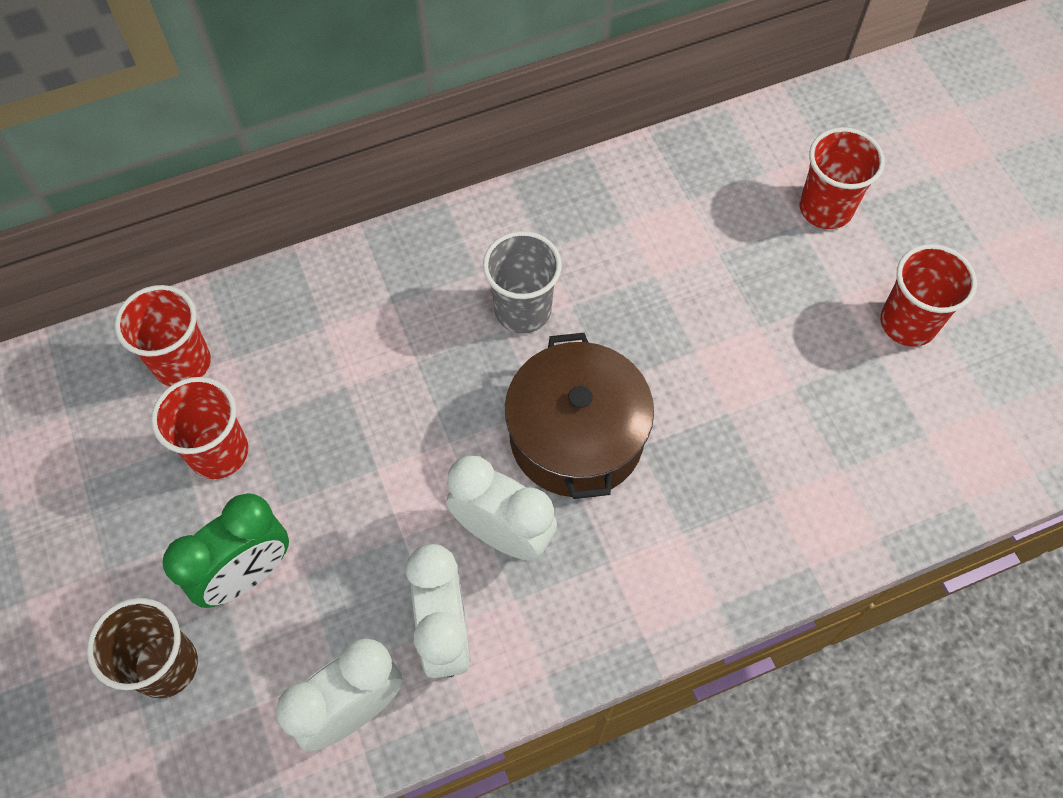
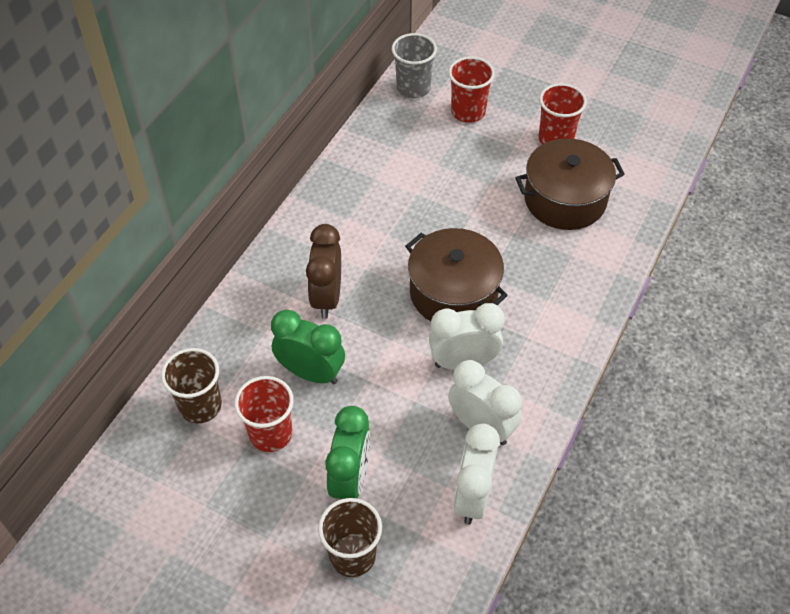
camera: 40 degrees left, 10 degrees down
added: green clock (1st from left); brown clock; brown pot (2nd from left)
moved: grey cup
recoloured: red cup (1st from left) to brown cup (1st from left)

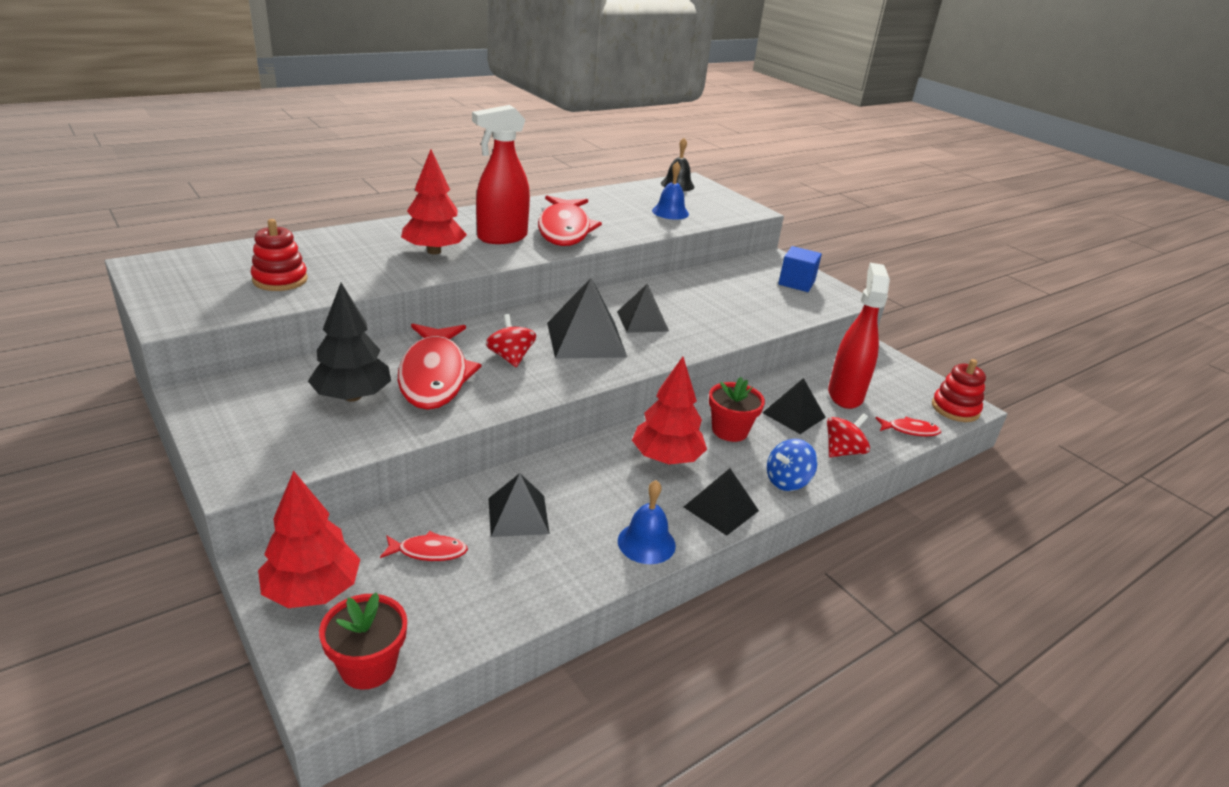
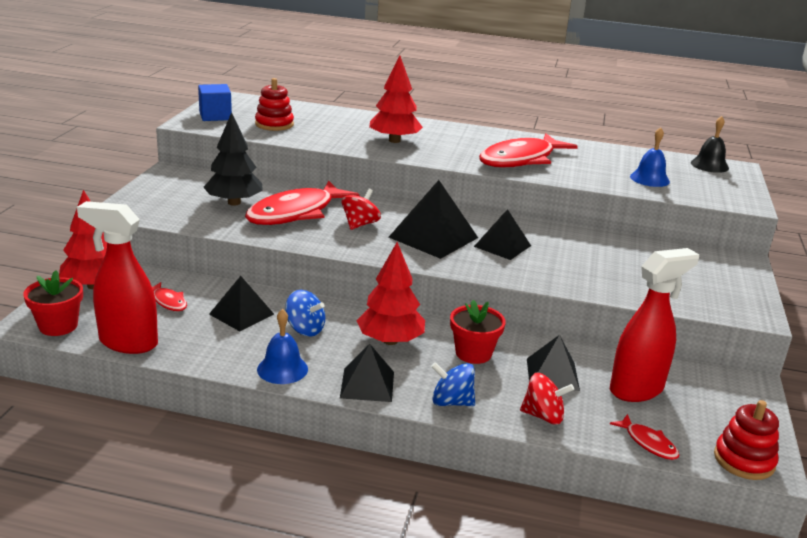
camera: 50 degrees right, 5 degrees down
added: blue spinning top (1st from left)
moved: red spray bottle (1st from left); blue cube

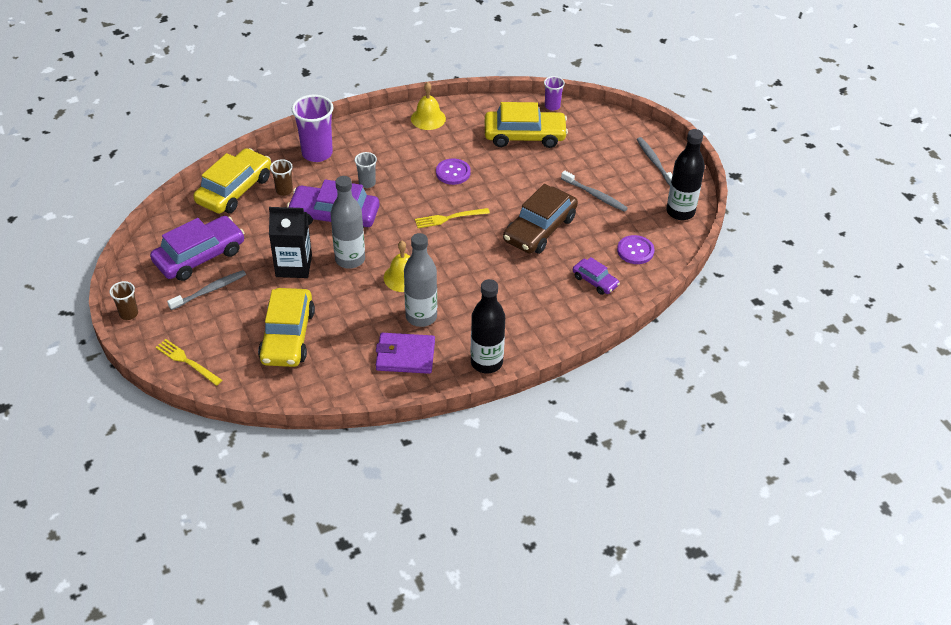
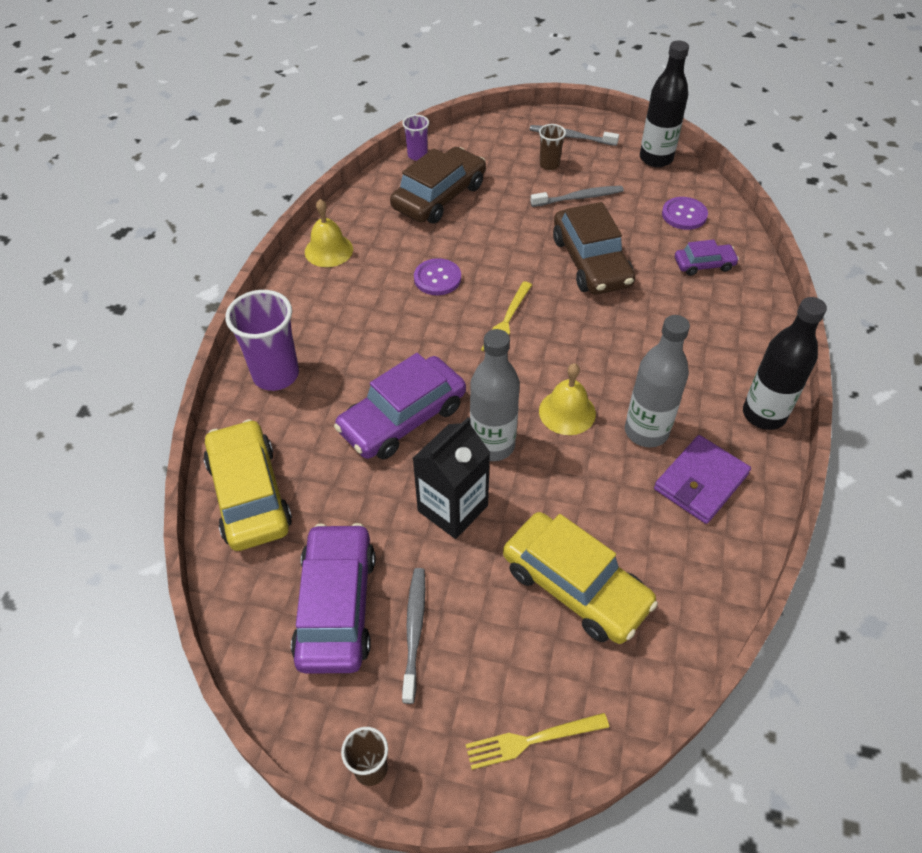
camera: 50 degrees left, 5 degrees up
removed: grey cup
moved: brown cup (2nd from left)
recoloured: yellow car (3rd from left) to brown car (1st from left)

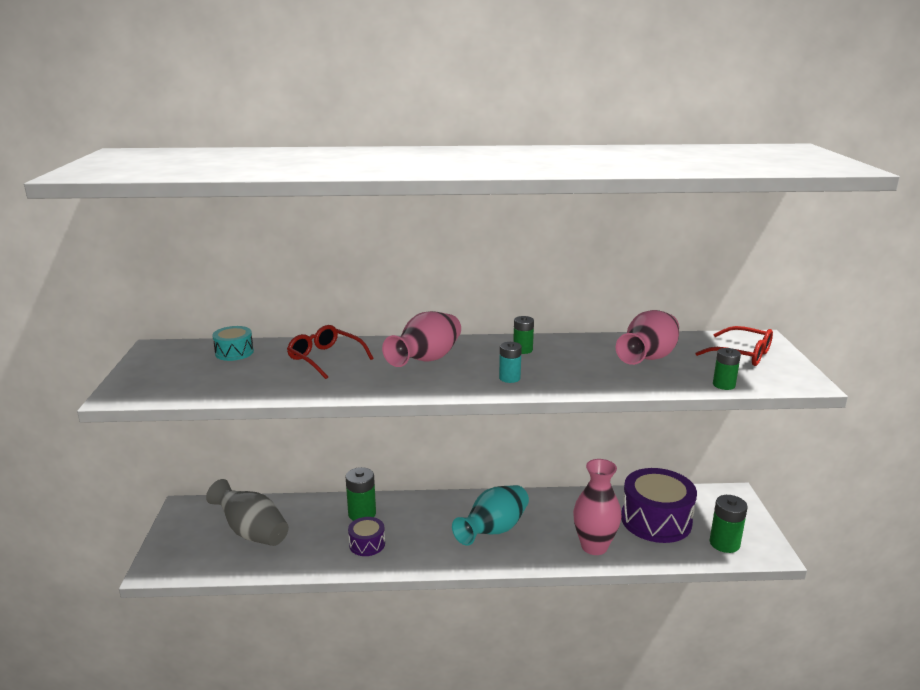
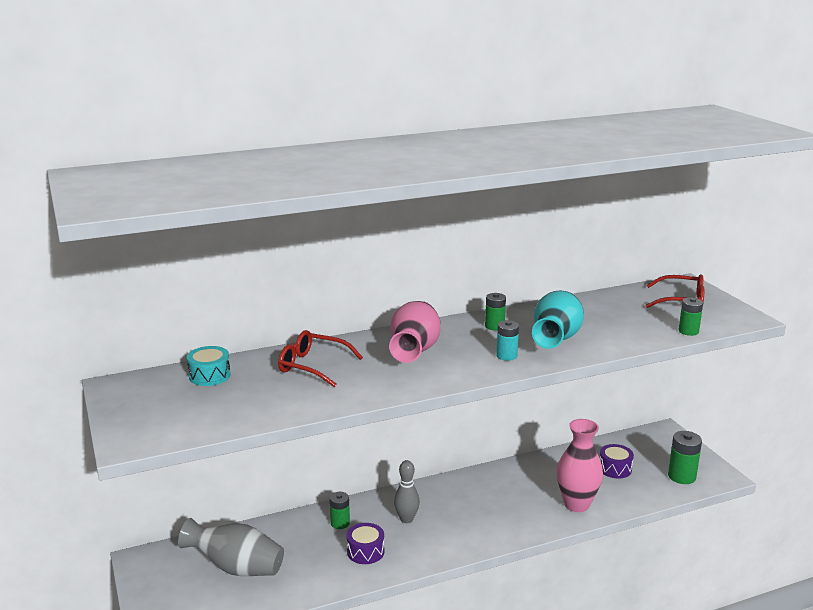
camera: 20 degrees left, 0 degrees up
removed: pink vase (3rd from left)
added: grey bowling pin
moved: turquoise vase
resized: green battery (1st from left) x0.65; purple drum (2nd from left) x0.49

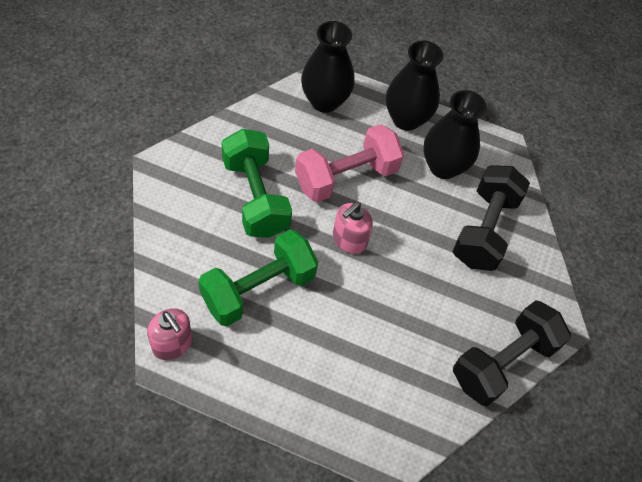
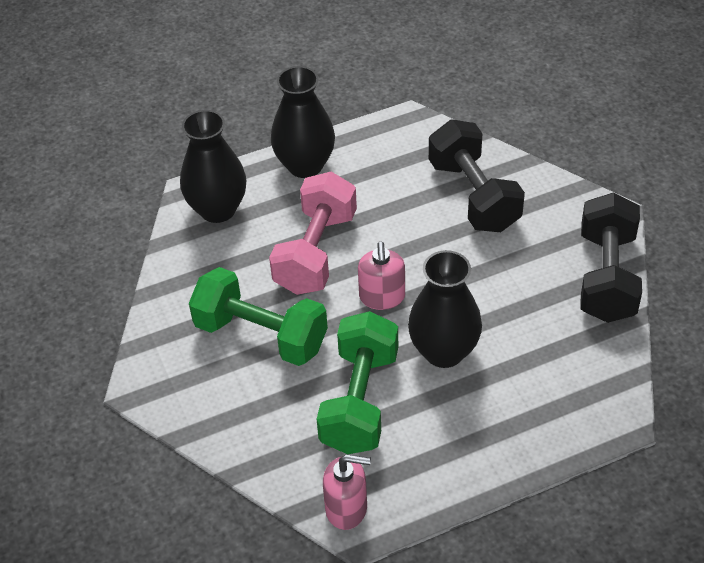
camera: 35 degrees left, 10 degrees down
moved: black vase (3rd from left)

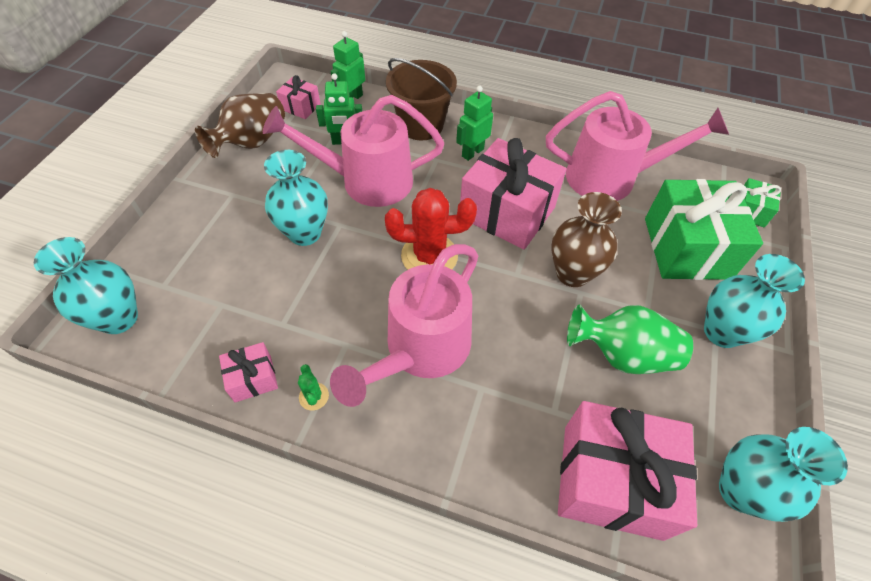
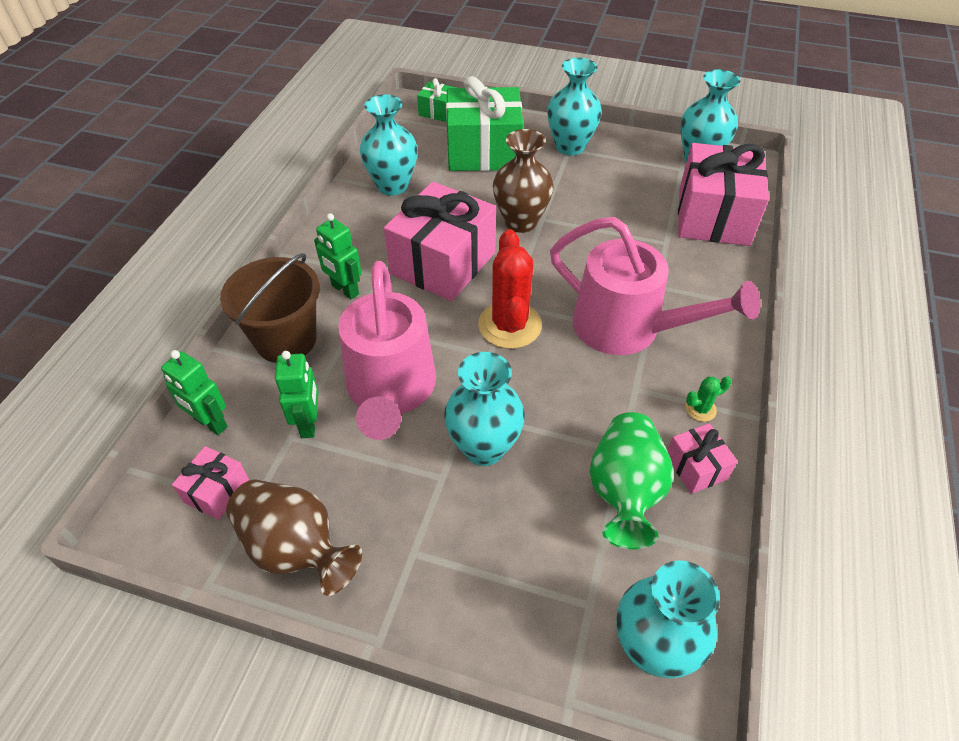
camera: 90 degrees left, 5 degrees down
moved: green vase
replaced: pink watering can (3rd from left) to turquoise vase (1st from left)

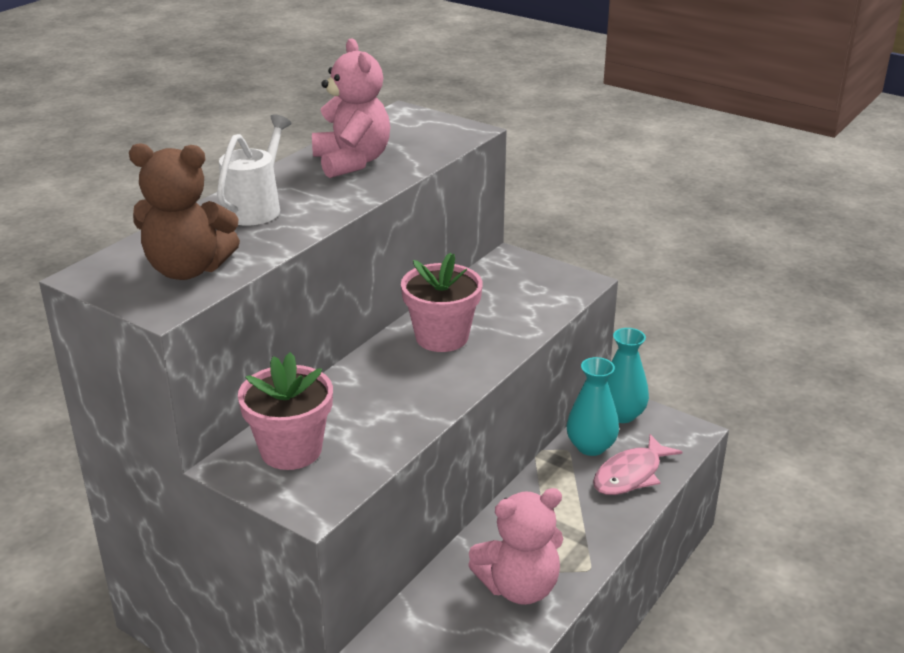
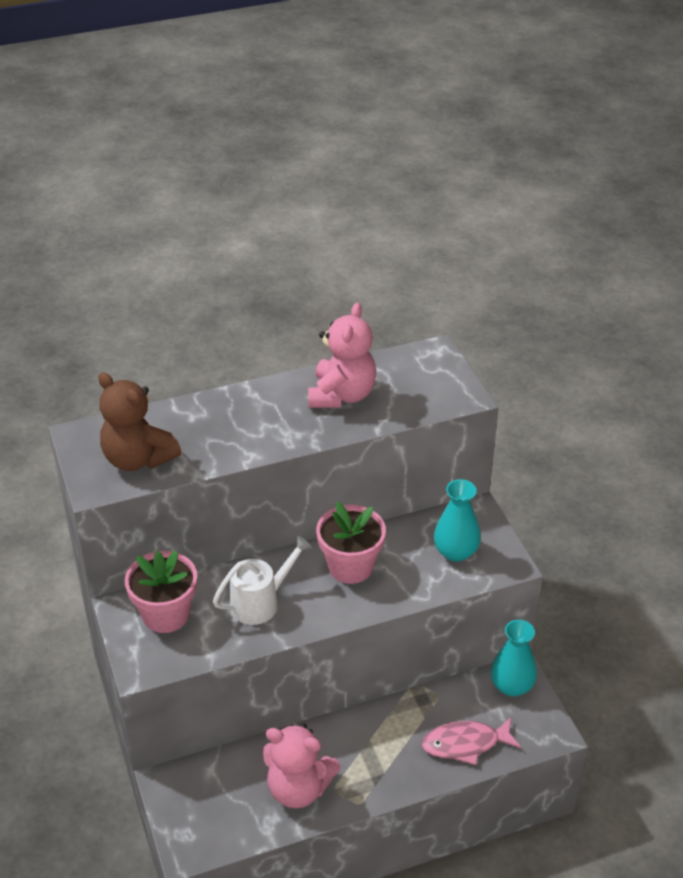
camera: 35 degrees right, 10 degrees up
moved: white watering can; turquoise vase (1st from left)

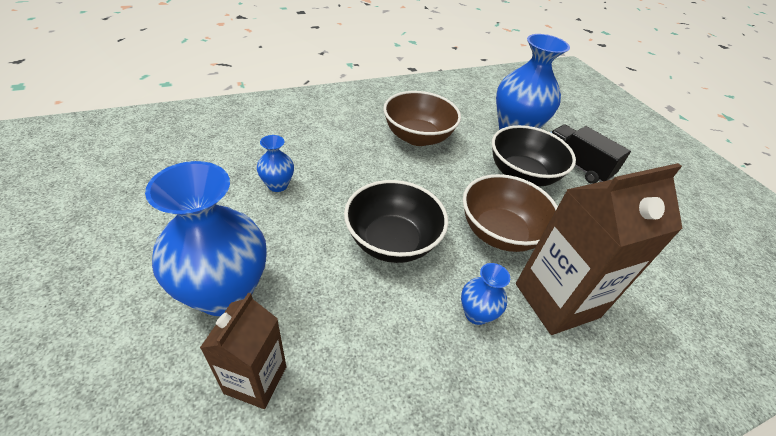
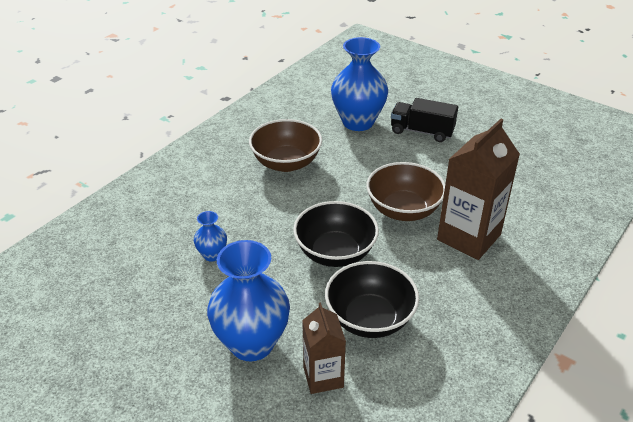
camera: 25 degrees left, 5 degrees down
removed: blue vase (3rd from left)
moved: black bowl (2nd from left)

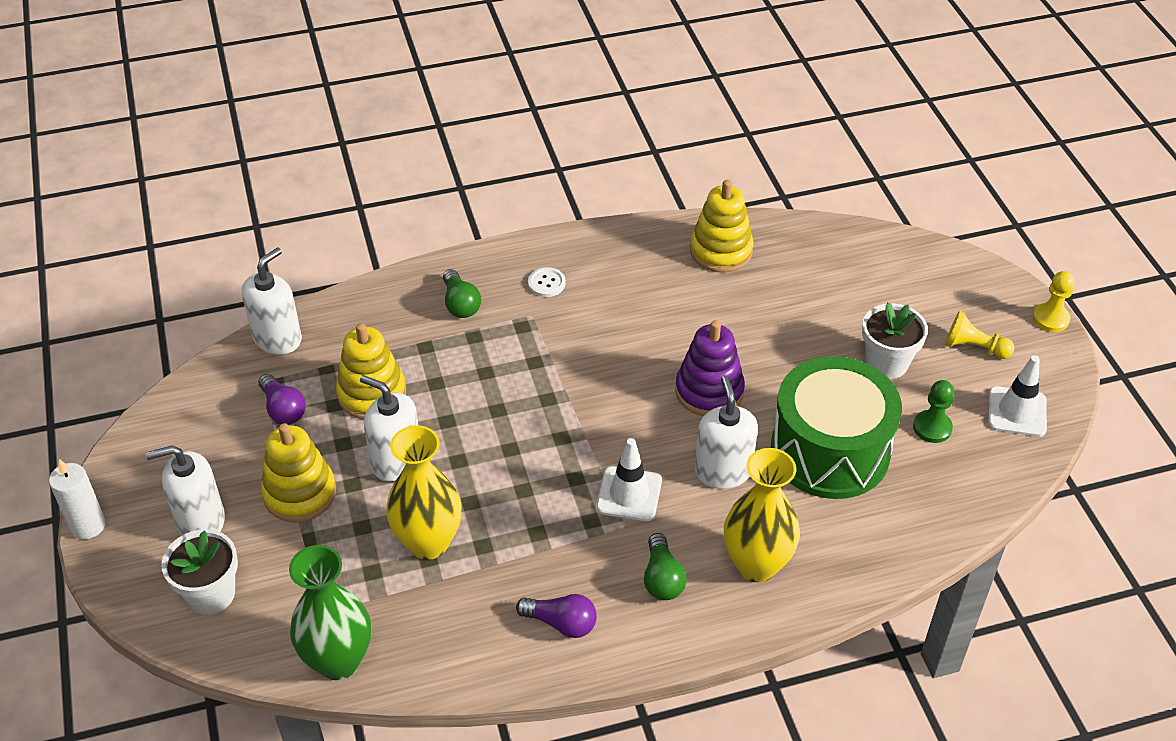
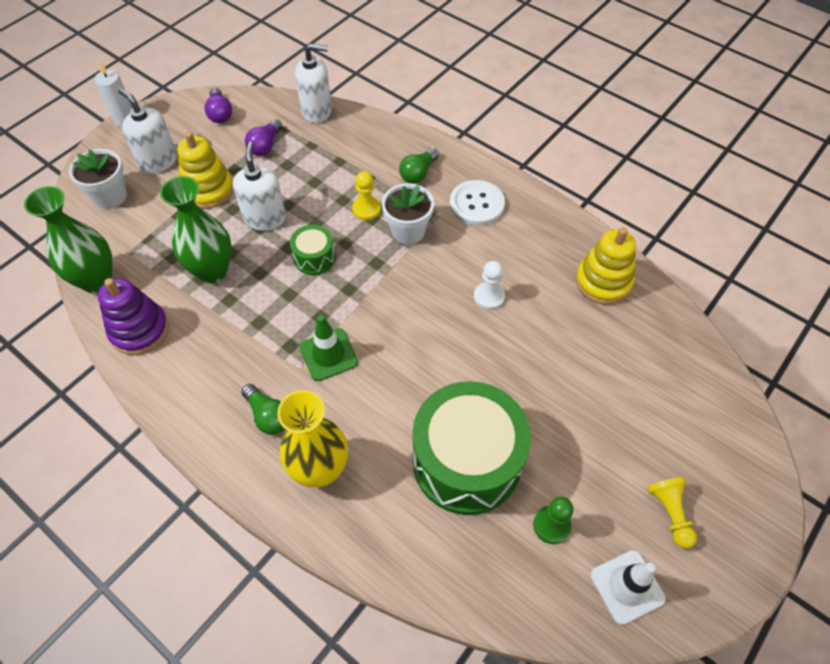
camera: 55 degrees right, 10 degrees up
removed: yellow stacking toy (2nd from left); white soap dispenser (4th from left)
added: green drum (1st from left); white pawn
moved: purple light bulb (2nd from left in the first image) to purple light bulb (1st from left); purple stacking toy; white flower pot (2nd from left); yellow pawn (2nd from left in the first image) to yellow pawn (1st from left)
recoloured: yellow vase (1st from left) to green vase (2nd from left); white traffic cone (1st from left) to green traffic cone
turned: green light bulb (2nd from left in the first image) 90 degrees counterclockwise
resized: white button x1.79

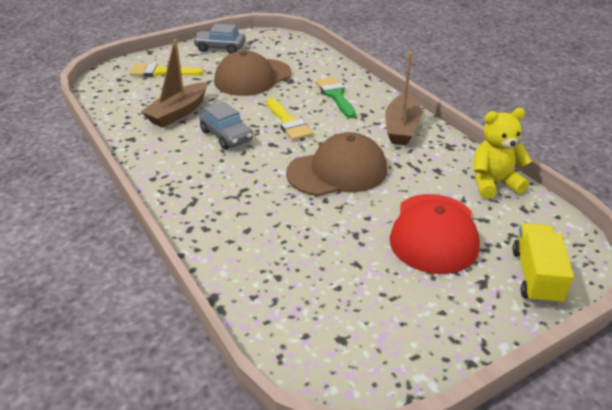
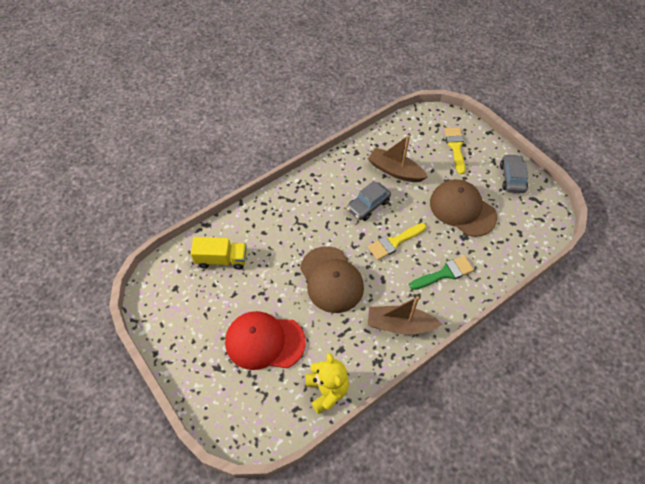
camera: 85 degrees right, 20 degrees up
moved: yellow truck

